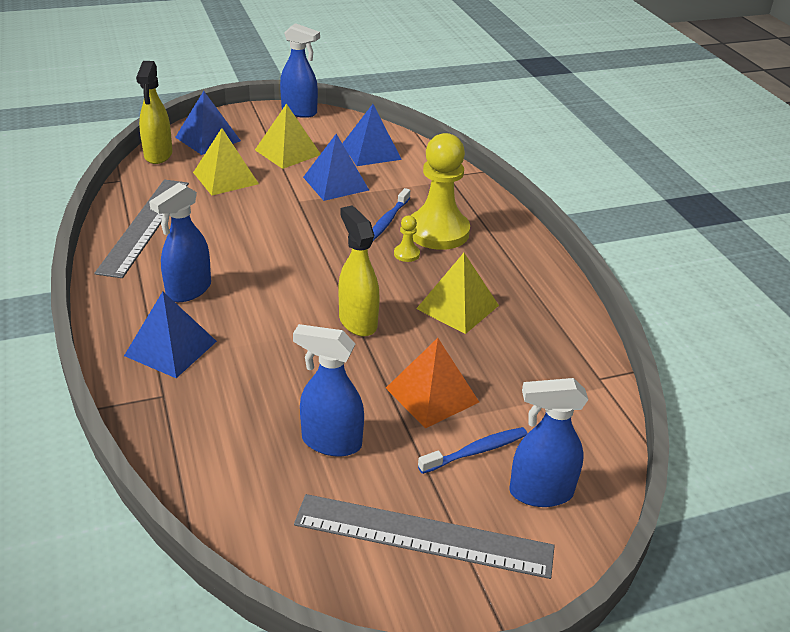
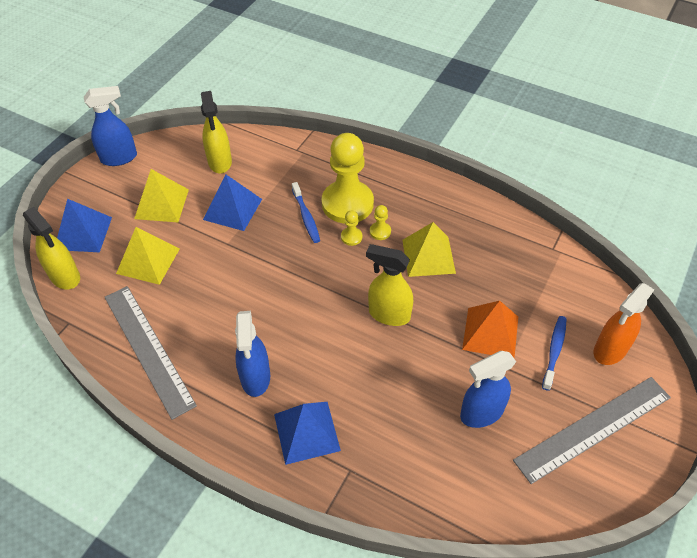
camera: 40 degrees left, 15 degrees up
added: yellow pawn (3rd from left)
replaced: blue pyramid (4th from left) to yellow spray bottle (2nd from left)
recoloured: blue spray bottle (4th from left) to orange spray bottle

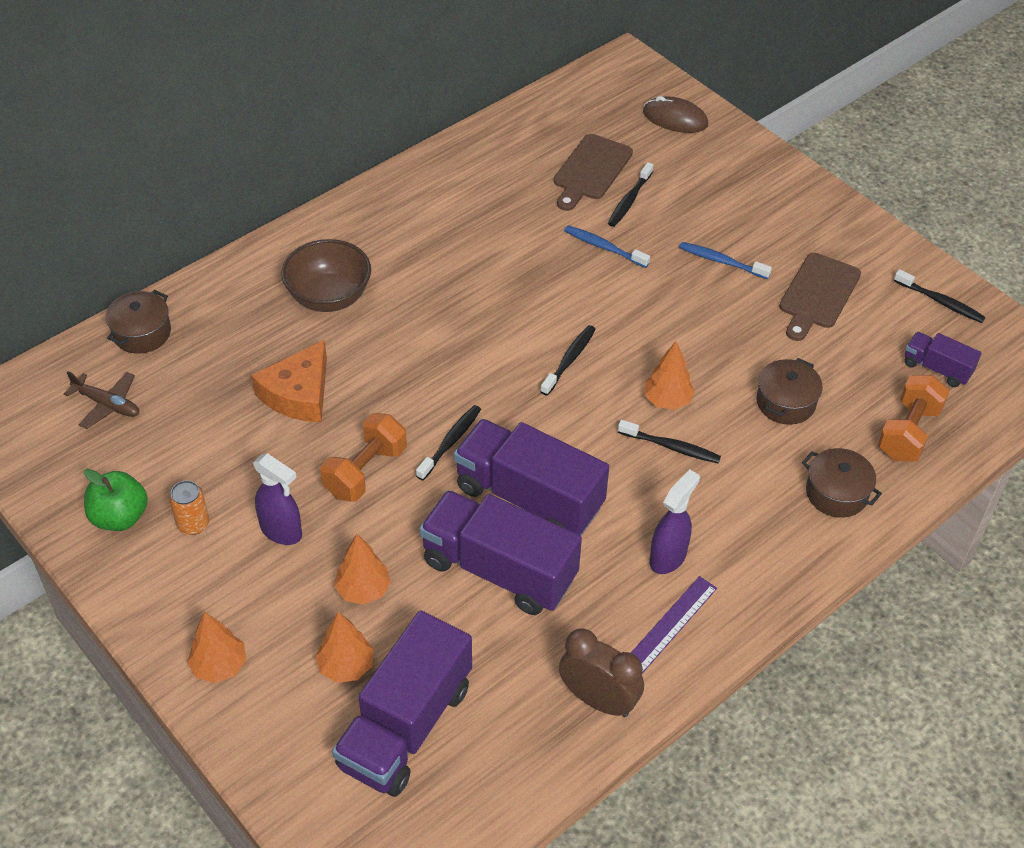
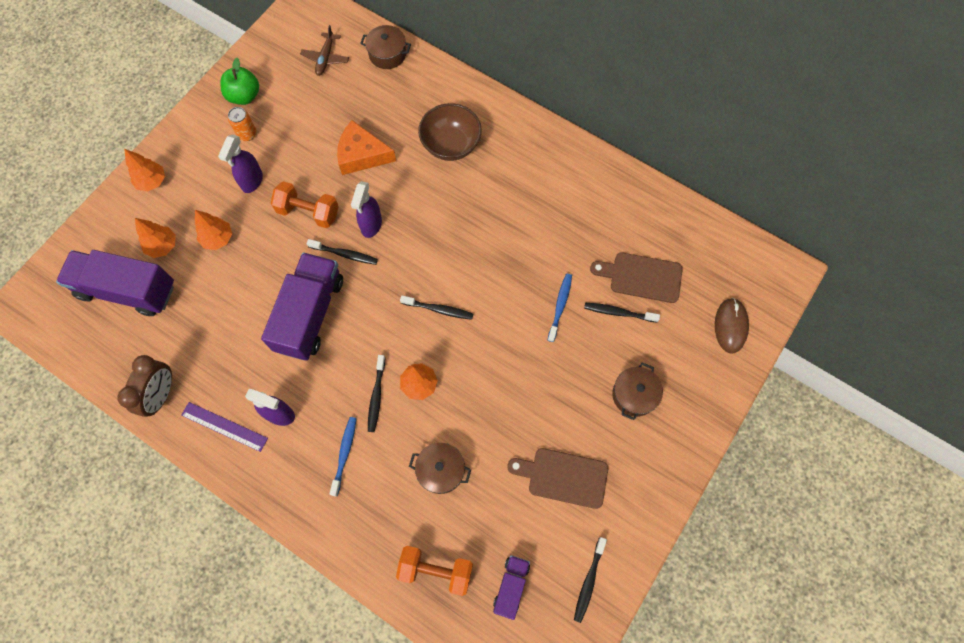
camera: 75 degrees right, 20 degrees up
removed: purple truck (2nd from left)
added: purple spray bottle (3rd from left)
moved: blue toothbrush (2nd from left in the first image) to blue toothbrush (1st from left); brown pot (3rd from left)

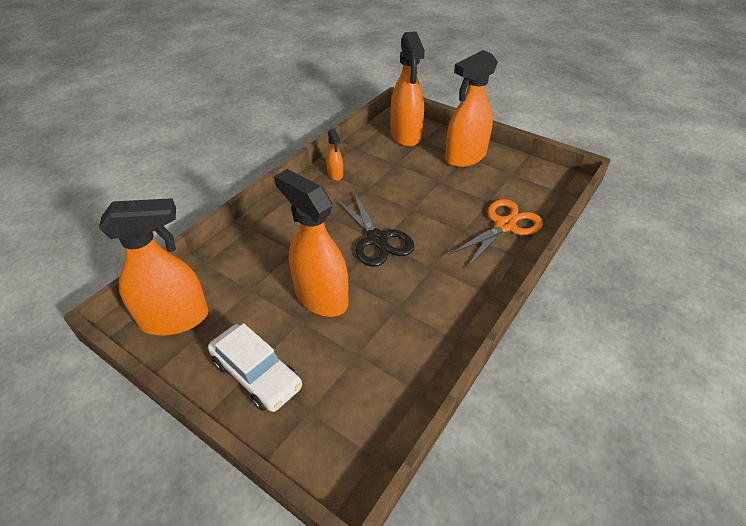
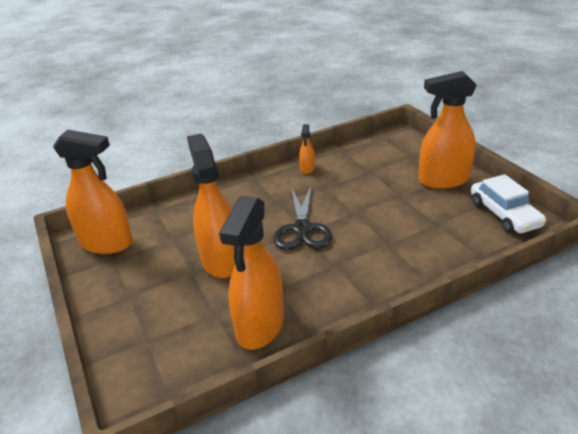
camera: 30 degrees right, 10 degrees down
removed: orange scissors
moved: white car; orange spray bottle (4th from left in the first image) to orange spray bottle (3rd from left)

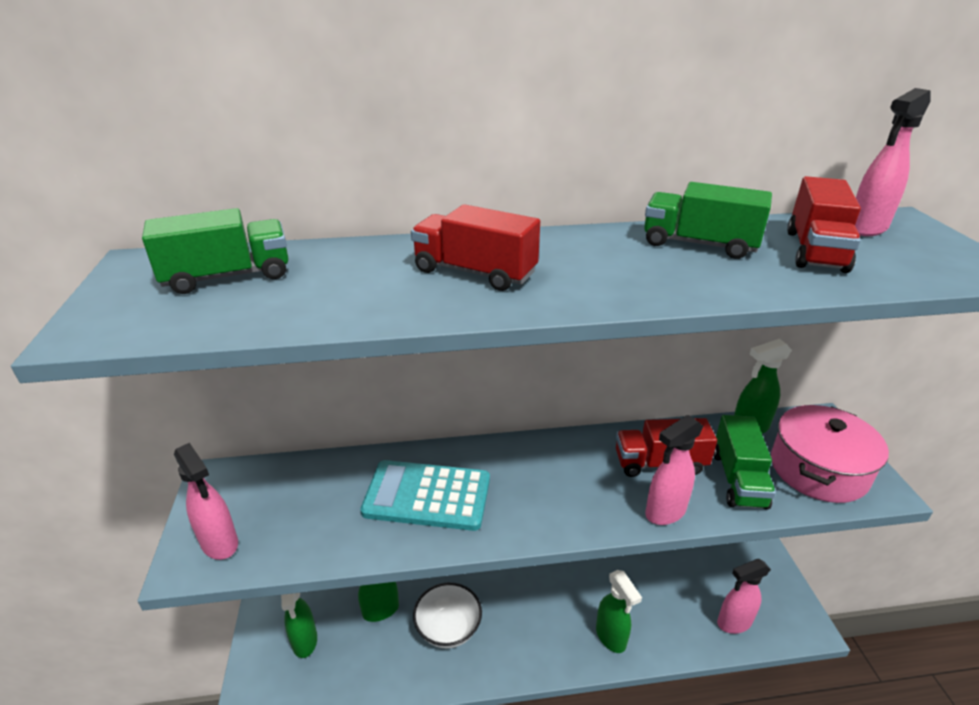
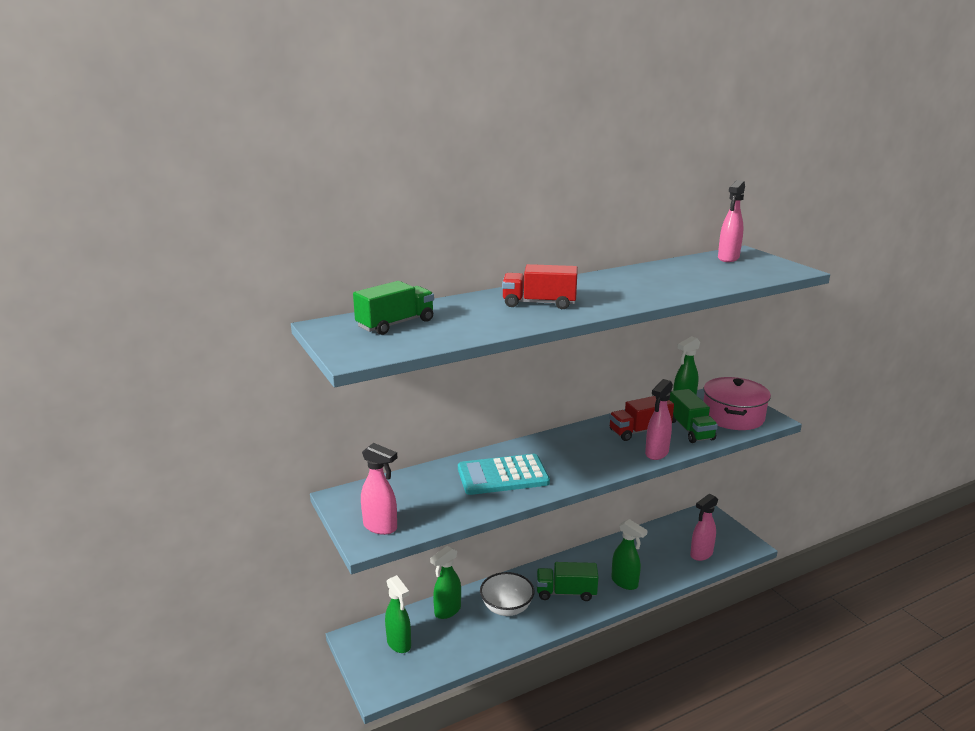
camera: 20 degrees left, 10 degrees down
removed: red truck (3rd from left)
moved: green truck (2nd from left)

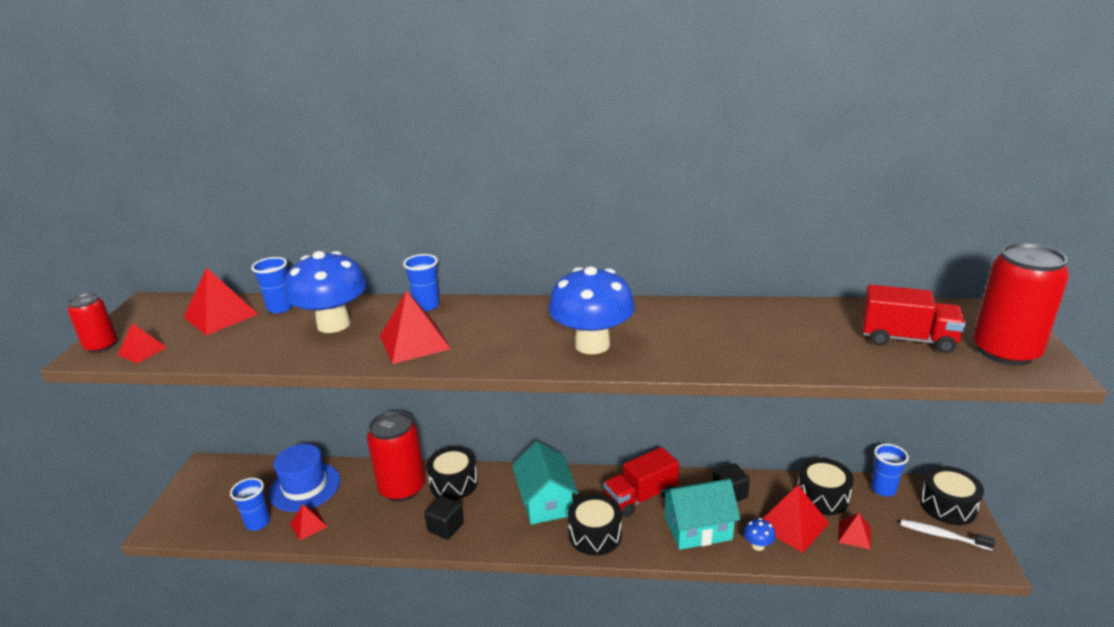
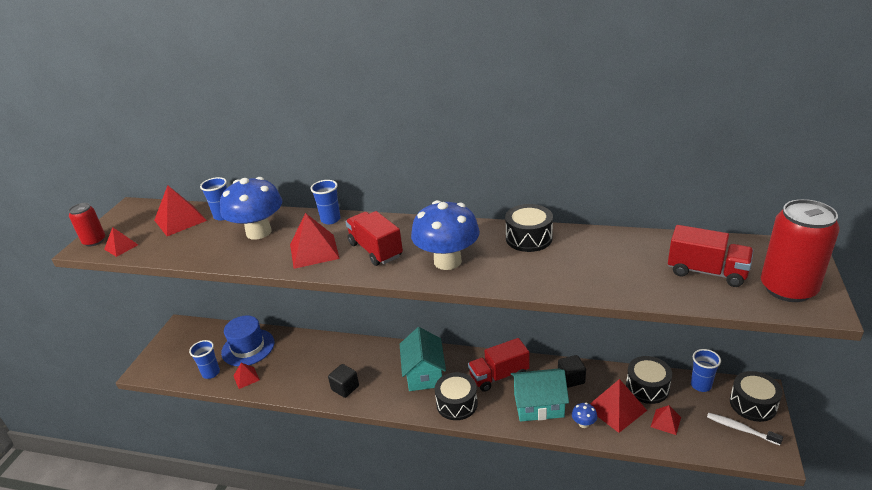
camera: 10 degrees right, 5 degrees up
removed: red can (2nd from left)
added: red truck (1st from left)
moved: black drum (1st from left in the first image) to black drum (2nd from left)

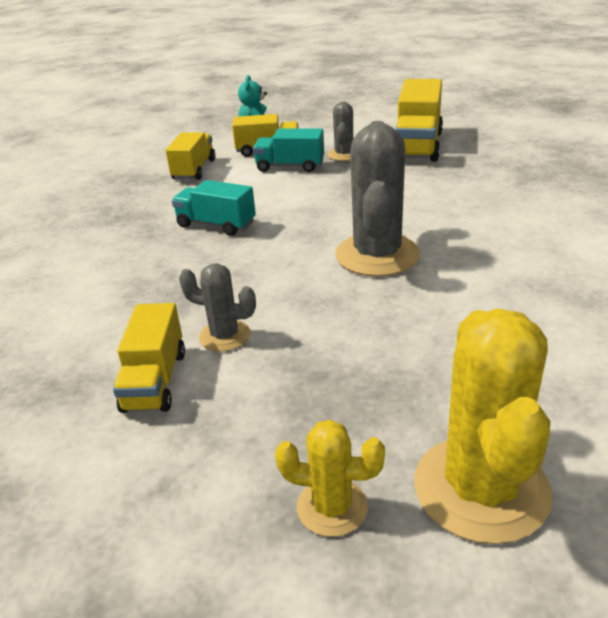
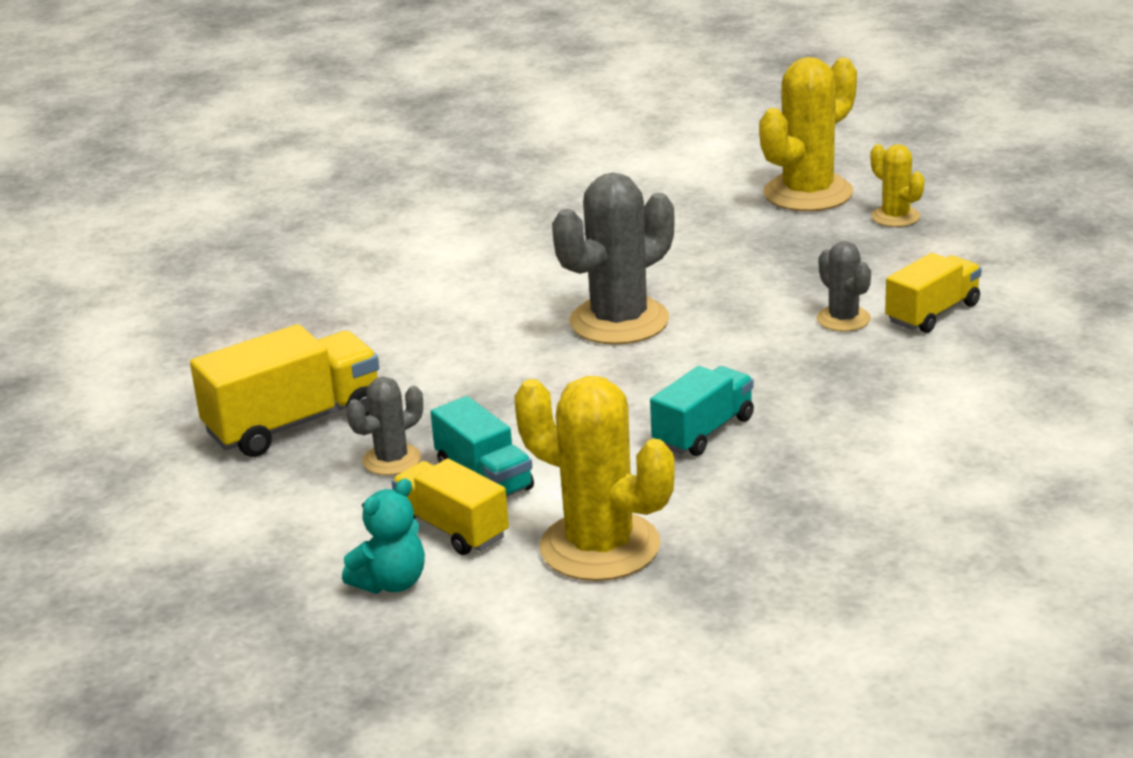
camera: 135 degrees left, 5 degrees down
replaced: yellow truck (2nd from left) to yellow cactus (1st from left)
turned: turquoise truck (1st from left in the first image) 120 degrees counterclockwise

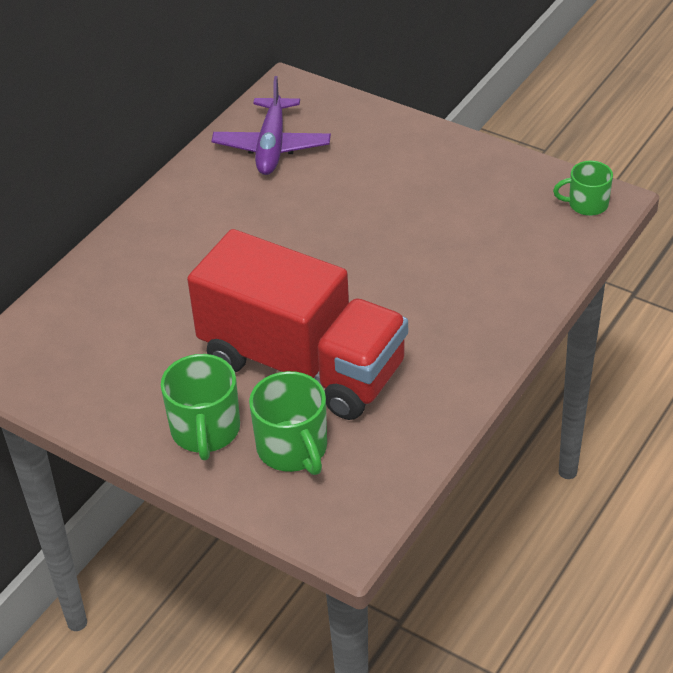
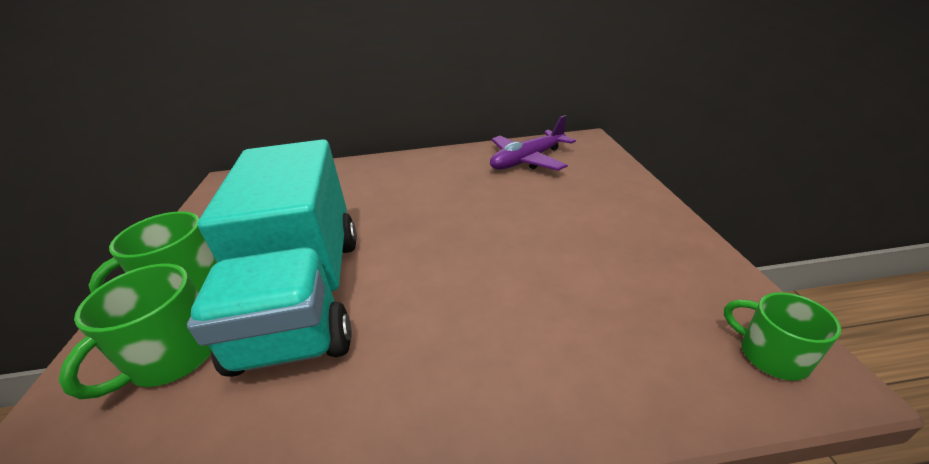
camera: 50 degrees right, 10 degrees down
recoloured: red truck to turquoise truck

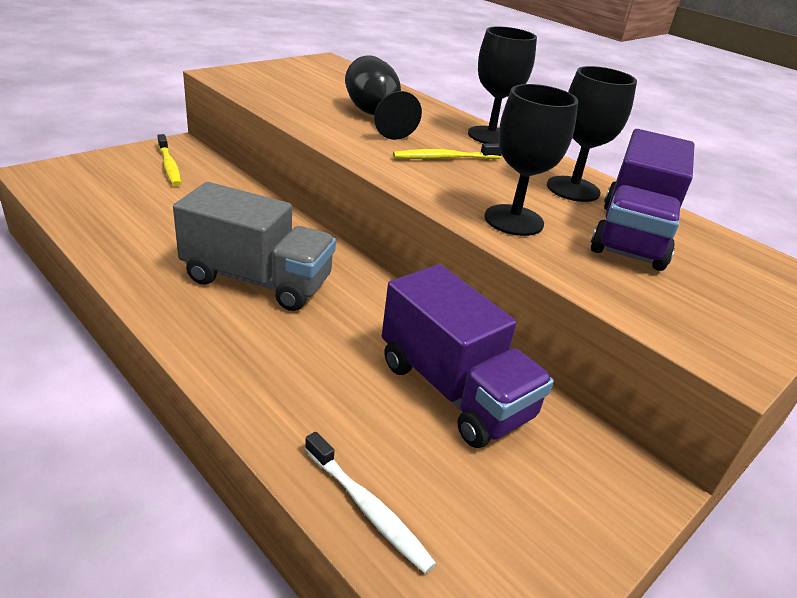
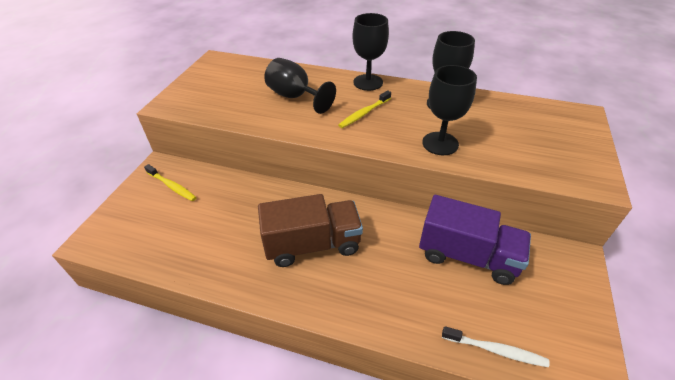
camera: 25 degrees left, 10 degrees up
removed: purple truck (2nd from left)
recoloured: grey truck to brown truck

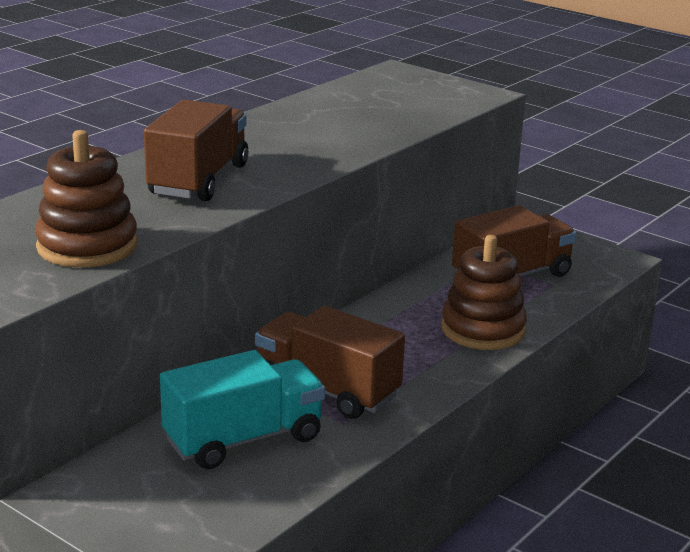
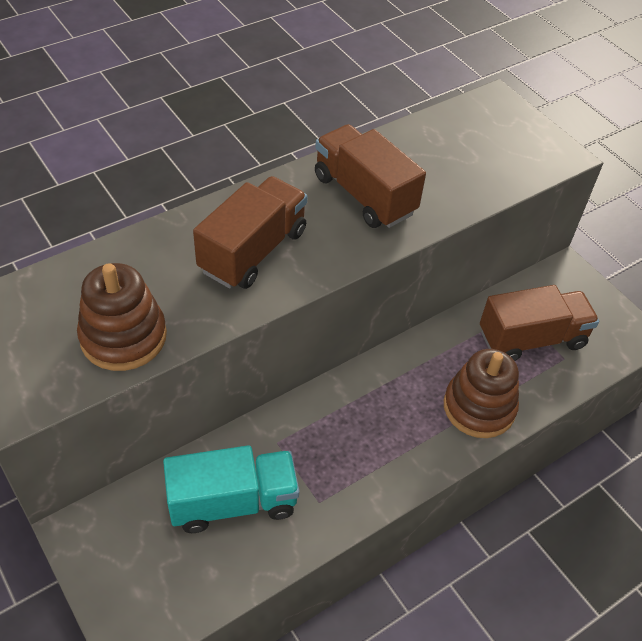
camera: 15 degrees right, 25 degrees up
moved: brown truck (2nd from left)

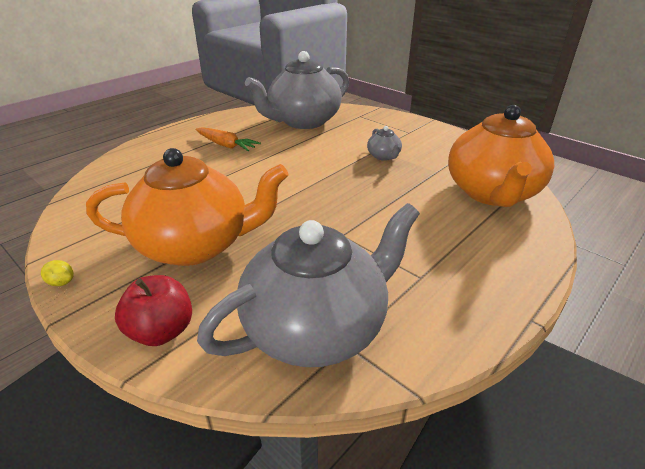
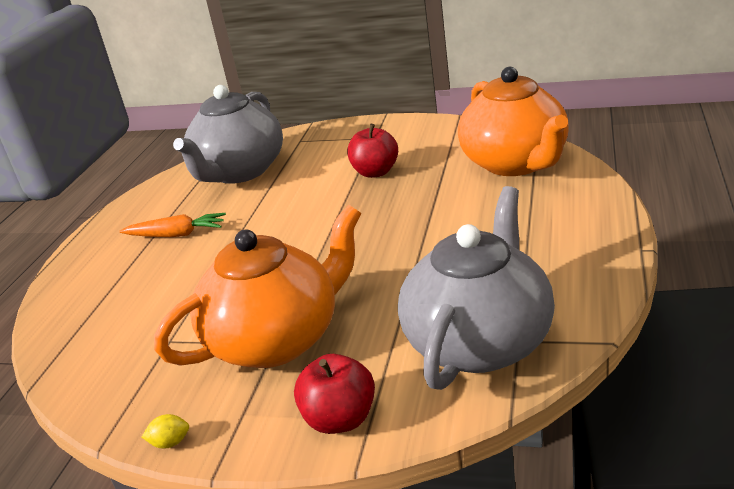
camera: 25 degrees left, 5 degrees down
replaced: grey teapot (3rd from left) to red apple (2nd from left)

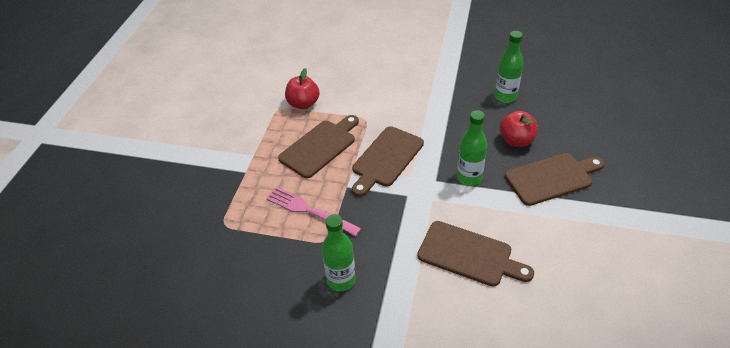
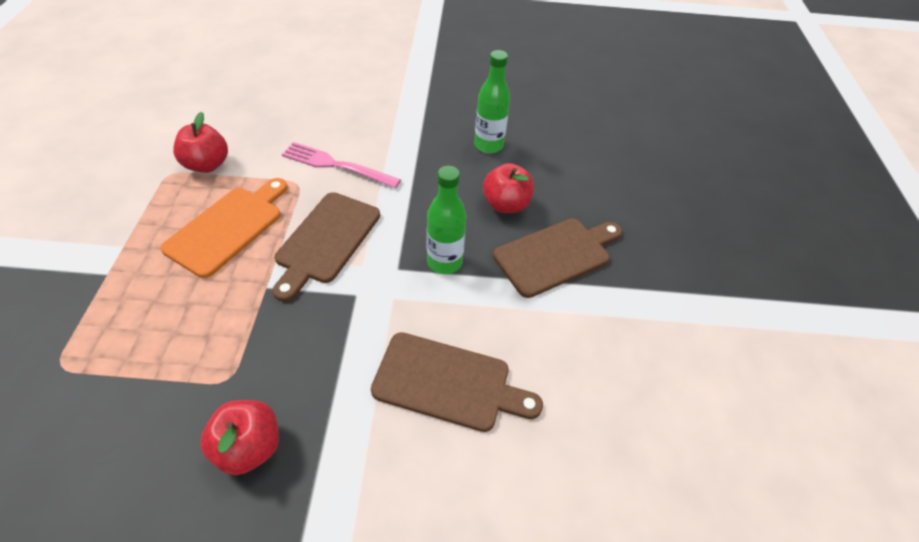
camera: 15 degrees left, 5 degrees up
moved: pink fork
replaced: green bottle (1st from left) to red apple (2nd from left)
recoloured: brown cutting board (1st from left) to orange cutting board

